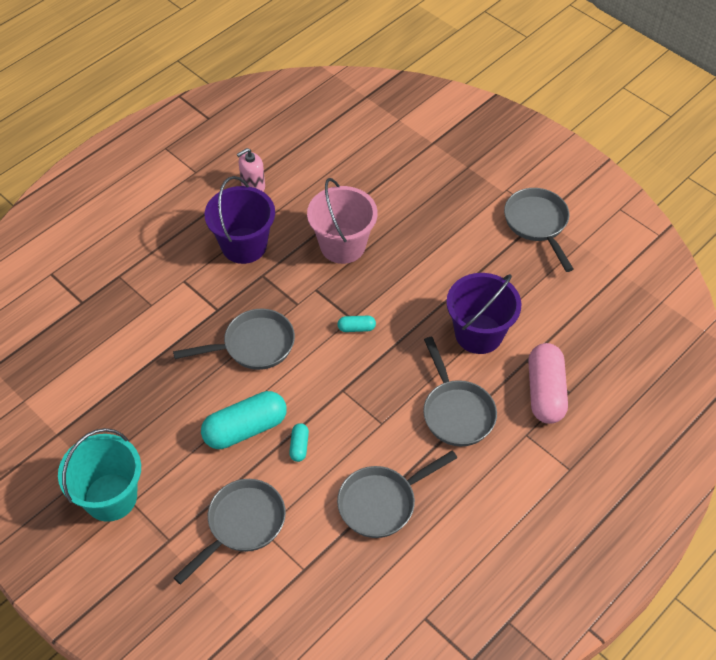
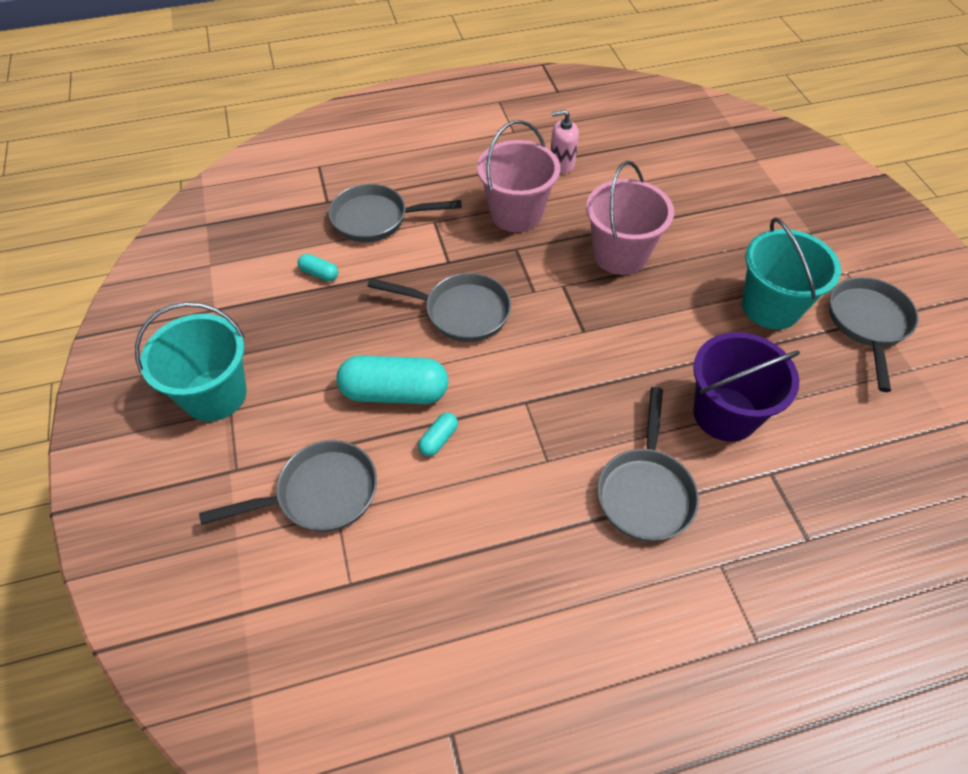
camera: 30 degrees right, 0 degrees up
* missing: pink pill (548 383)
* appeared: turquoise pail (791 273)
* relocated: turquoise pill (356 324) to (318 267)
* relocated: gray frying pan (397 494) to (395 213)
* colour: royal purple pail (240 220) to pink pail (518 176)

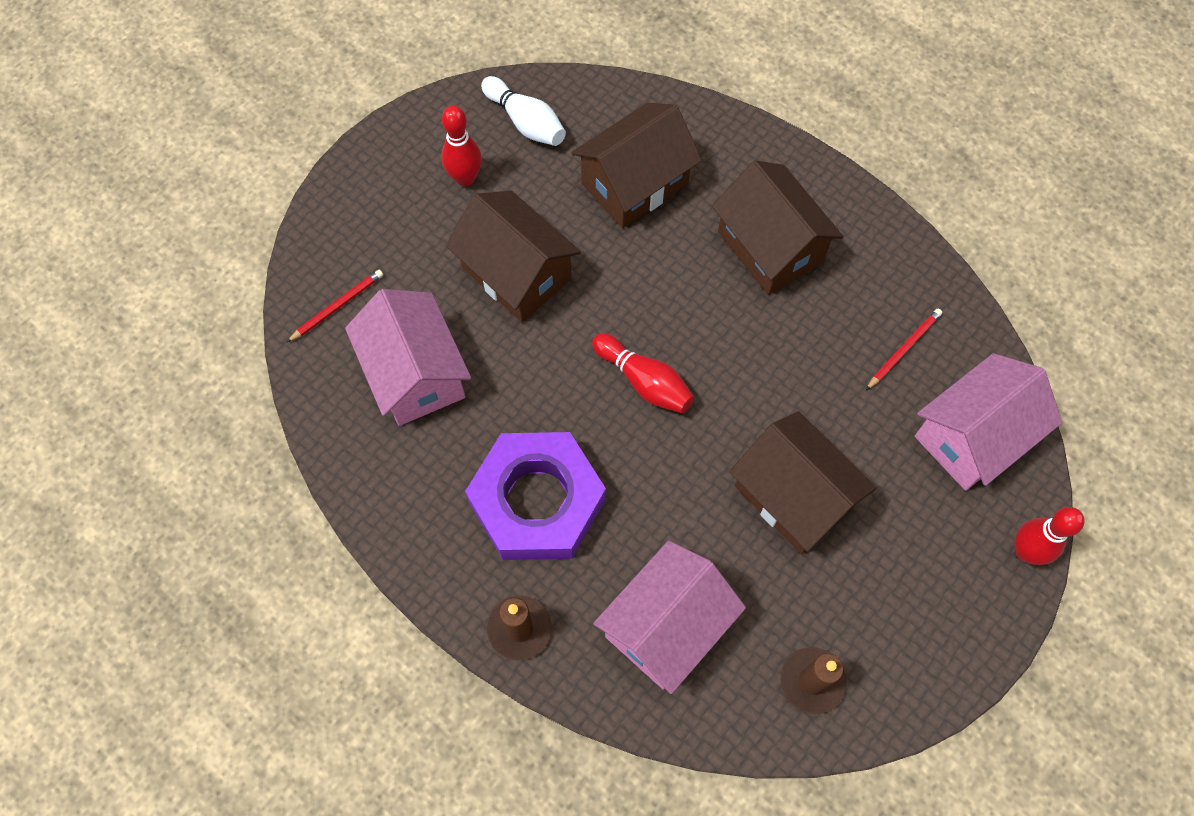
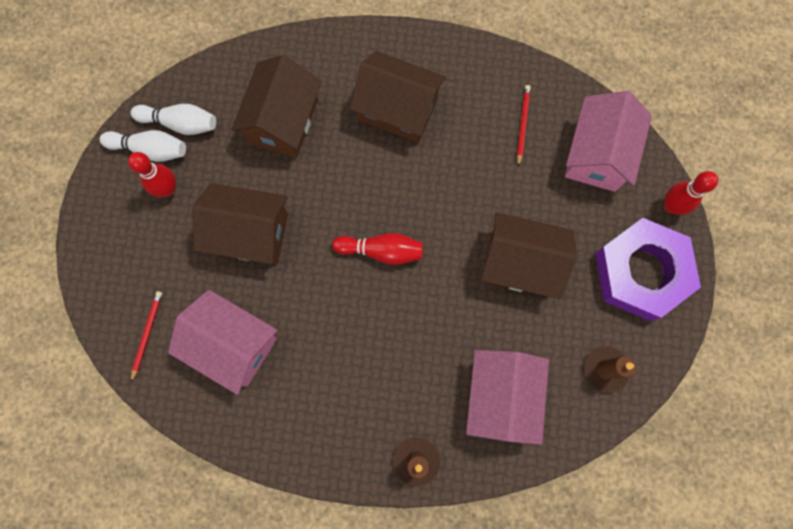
camera: 35 degrees left, 10 degrees up
* appeared: pure white bowling pin (143 146)
* relocated: royal purple hex nut (535 496) to (648 269)

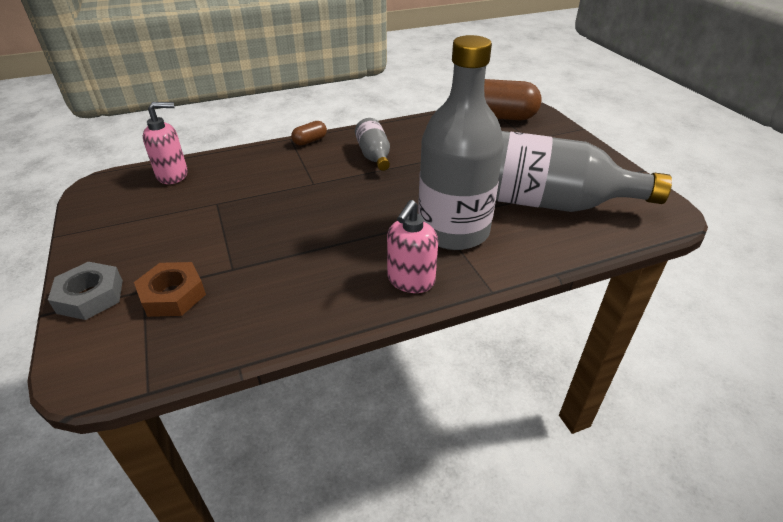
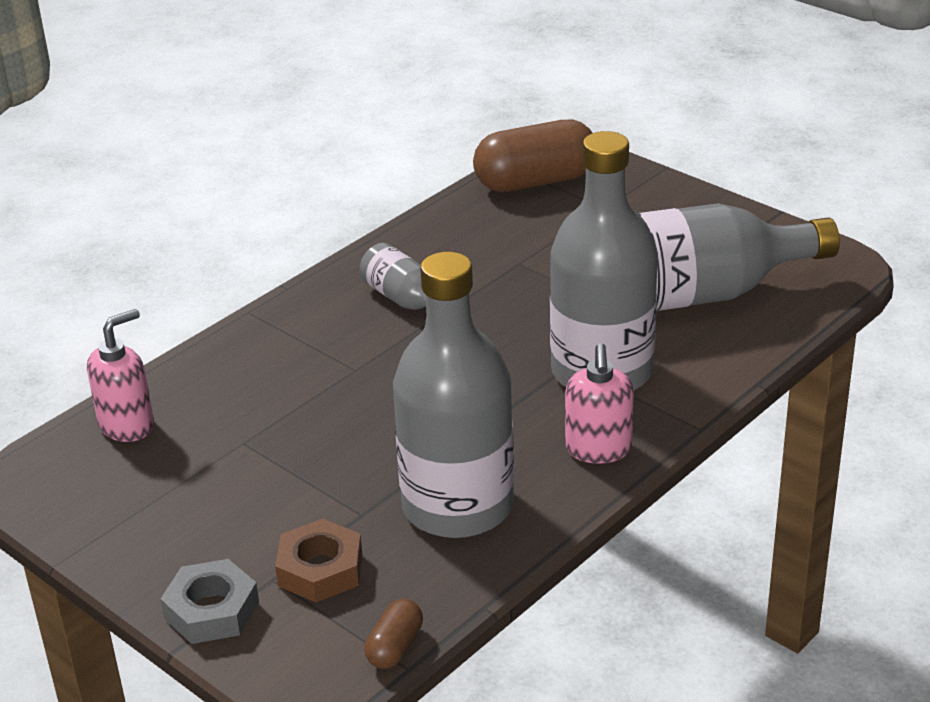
camera: 25 degrees left, 5 degrees down
* appeared: gray flask (453 395)
* relocated: dark brown pill (309 133) to (393 634)

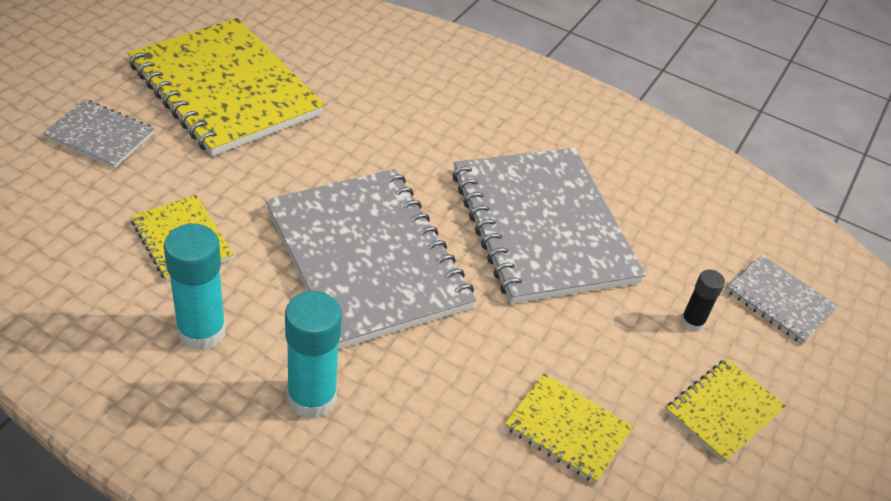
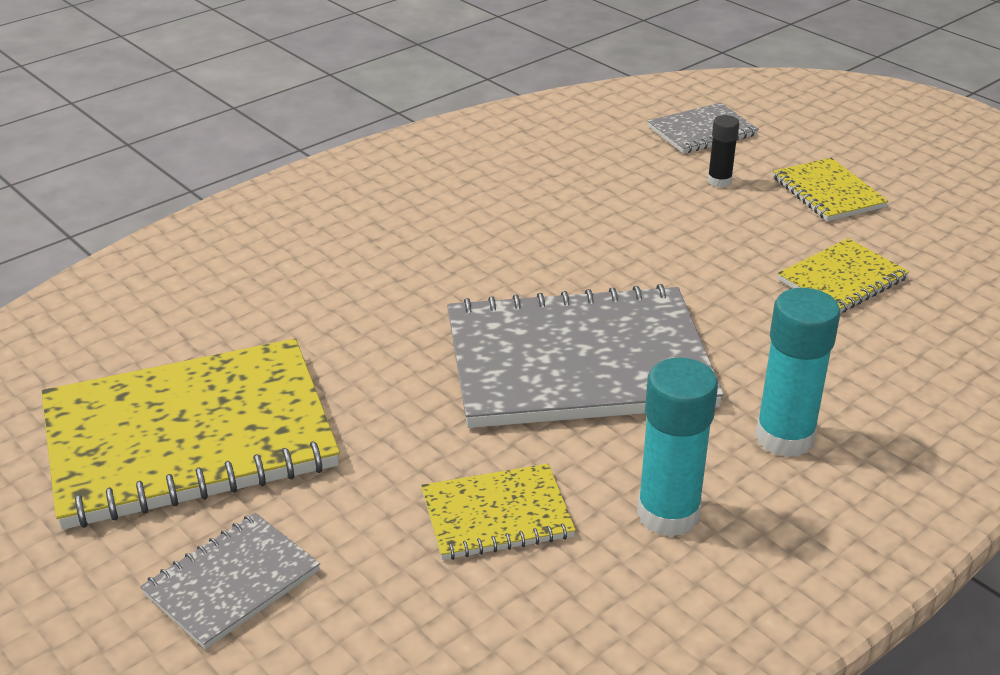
camera: 65 degrees left, 10 degrees down
* missing: gray notepad (549 226)

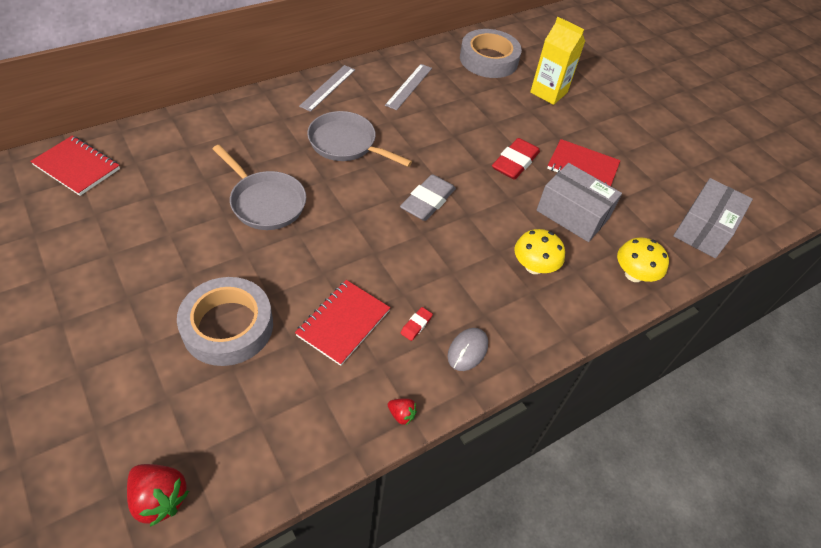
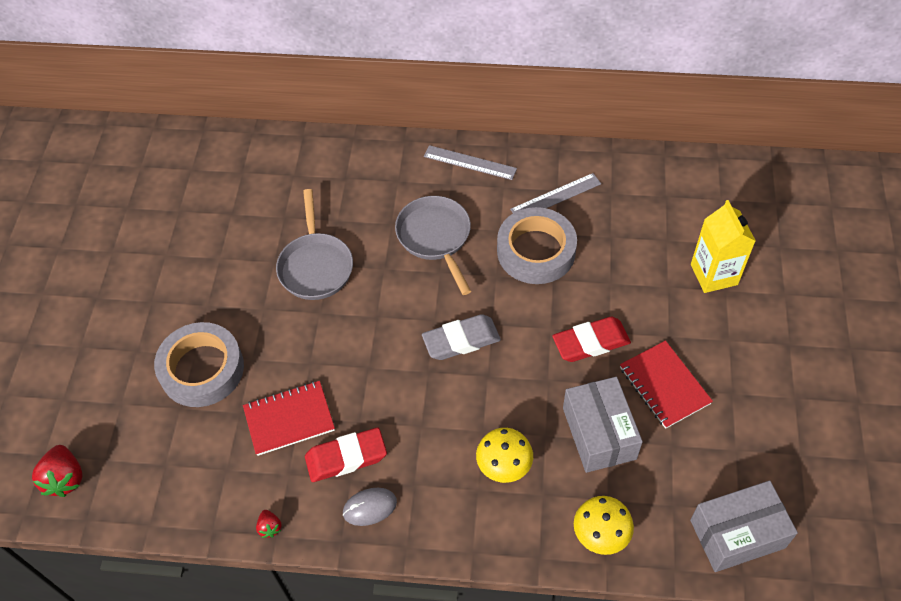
camera: 45 degrees right, 5 degrees up
* missing: scarlet notepad (75 166)
* relocated: gray roll of tape (491 53) to (537 245)
* spun: gray measuring stick (327 88) = (470 162) 45 degrees clockwise
* size: scarlet eraser (416 324) = (346 455) x2.13

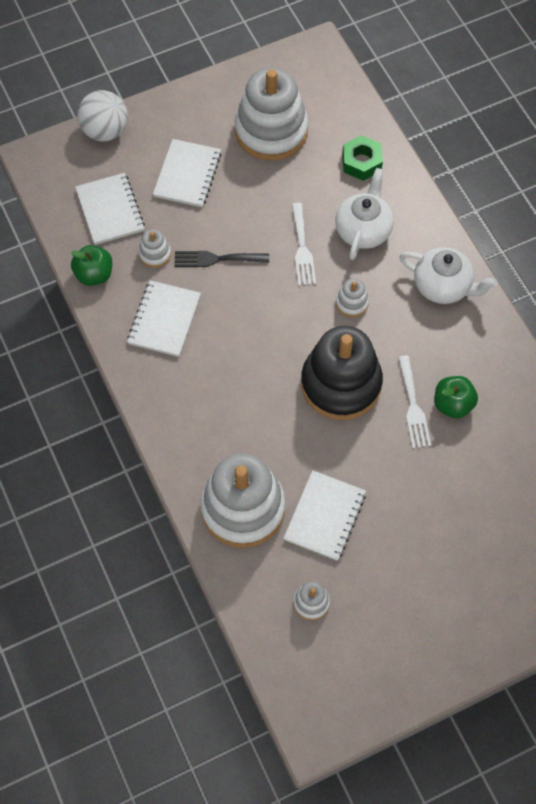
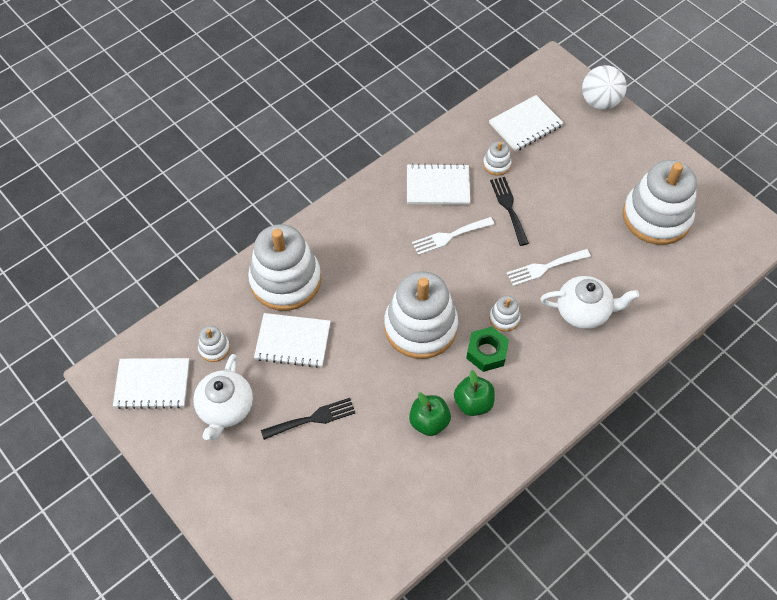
camera: 75 degrees right, 5 degrees down
* appeared: ebony fork (308 419)
* relocated: leaf-green apple (91 265) to (474 393)
* relocated: pure white notepad (187 173) to (151 383)
* relocated: leaf-green hex nut (362 158) to (487 349)
* relocated: pure white fork (414 401) to (453 236)
* relocated: pure white tea pot (448 275) to (223 397)
* colour: ebony stacking toy (342 373) to pure white stacking toy (421 315)

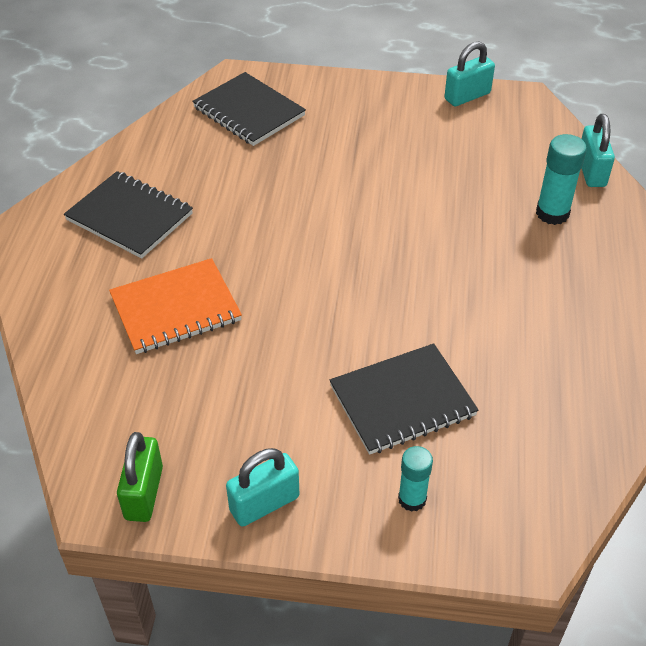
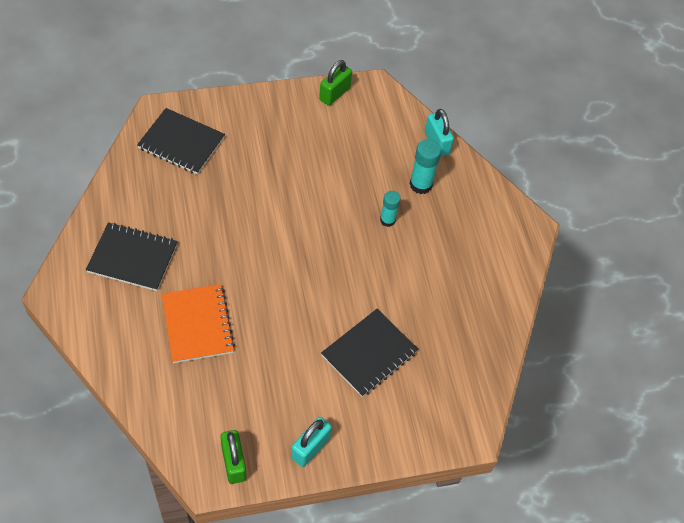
camera: 25 degrees left, 10 degrees up
* relocated: turquoise glue stick (415 479) to (390 209)
* colour: turquoise small lock (469 74) to leaf-green small lock (335 83)
* spun: orange notepad (175 306) = (198 323) 60 degrees counterclockwise

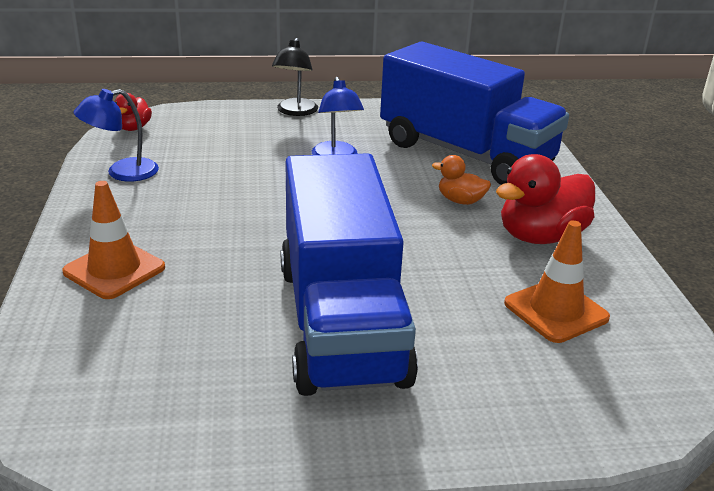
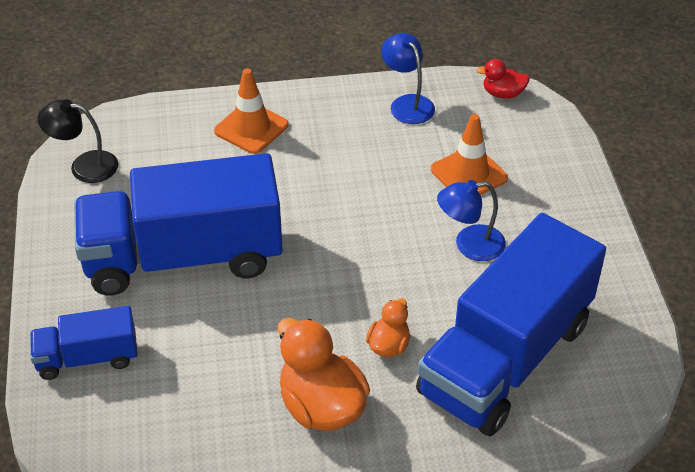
camera: 90 degrees right, 15 degrees up
* appeared: cobalt toy truck (84 343)
* relocated: ebony reading lamp (295 77) to (77 141)
* relocated: orange safety cone (557 281) to (469 154)
* colour: scarlet toy duck (545 199) to orange toy duck (323 374)

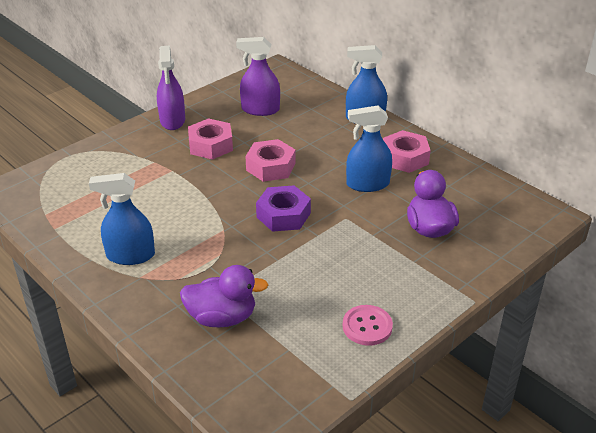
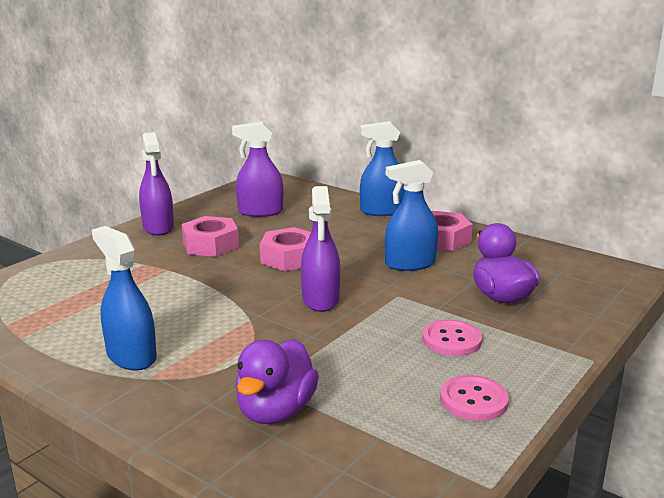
camera: 10 degrees left, 15 degrees down
* appeared: pink button (452 338)
* exchanged: royal purple hex nut (283 208) to royal purple sprayer (320 249)
* spun: cobalt sprayer (122 219) = (124 298) 60 degrees clockwise
* spun: royal purple toy duck (224 296) = (277 381) 120 degrees clockwise

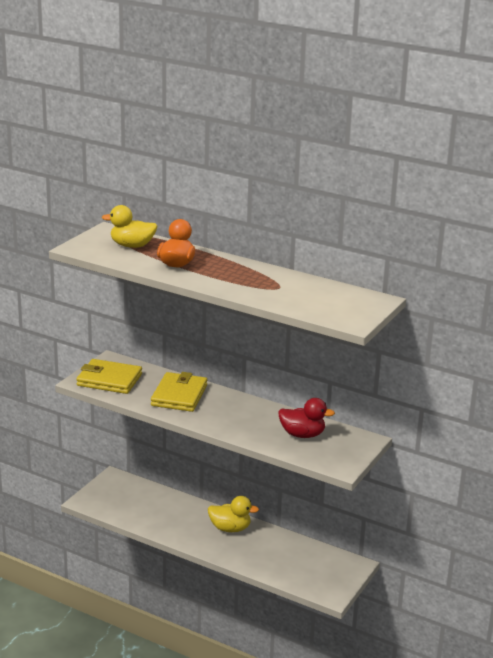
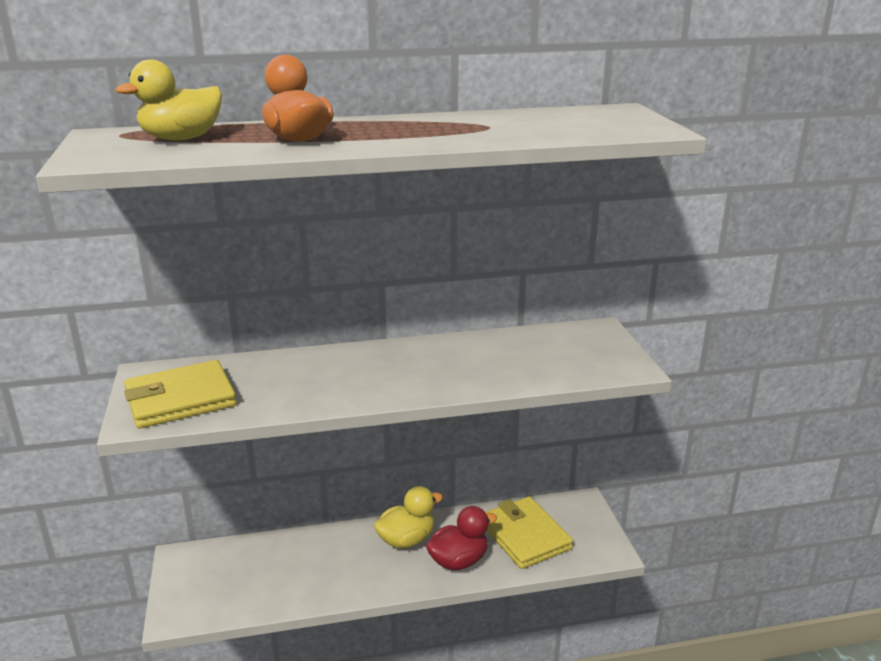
camera: 40 degrees left, 0 degrees up
* relocated: bright yellow card wallet (179 392) to (529 532)
* relocated: scarlet toy duck (306 418) to (461 538)

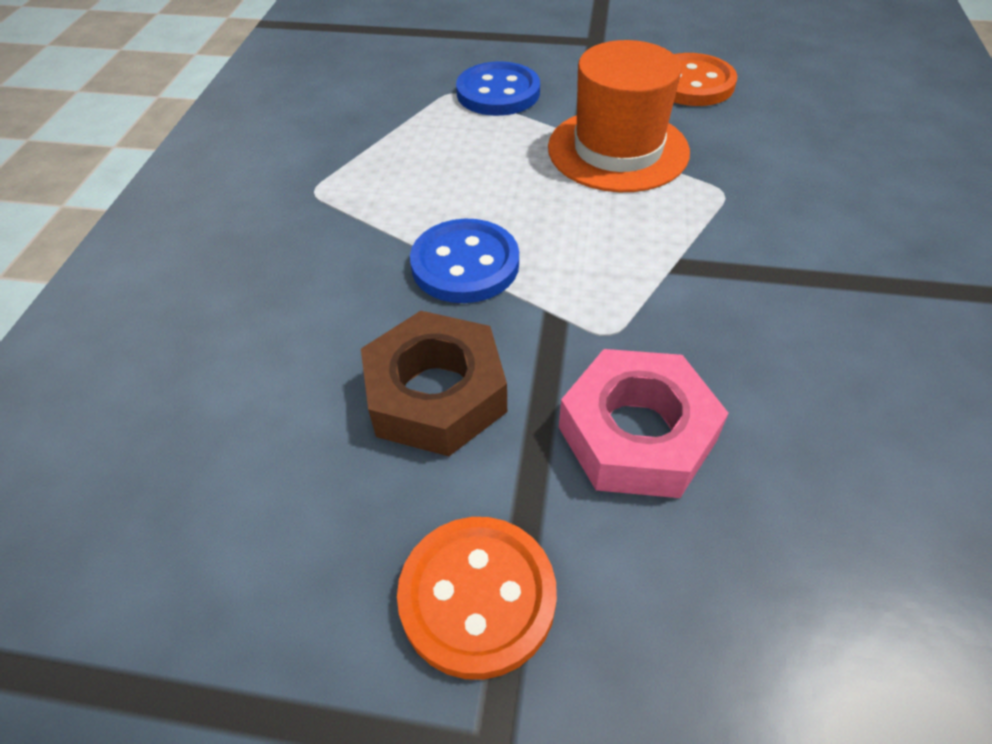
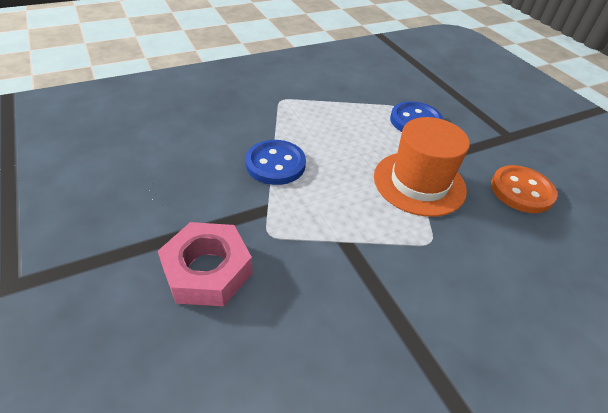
camera: 50 degrees right, 5 degrees down
* missing: dark brown hex nut (434 383)
* missing: orange button (477 598)

